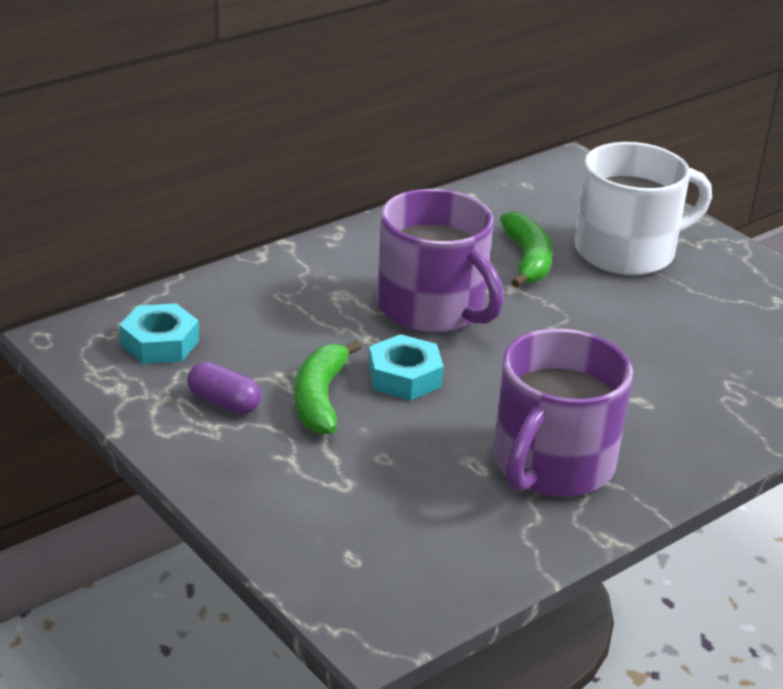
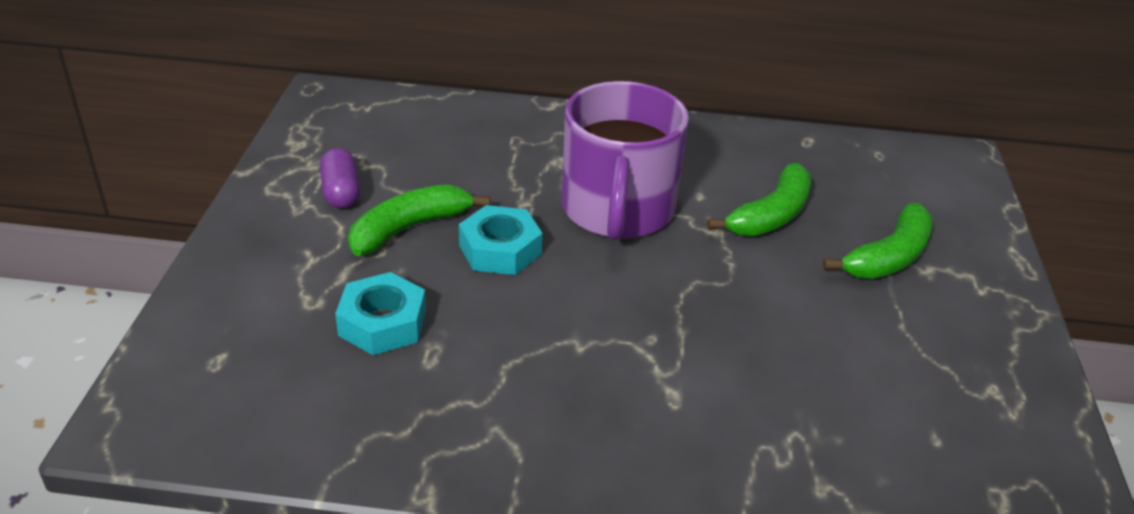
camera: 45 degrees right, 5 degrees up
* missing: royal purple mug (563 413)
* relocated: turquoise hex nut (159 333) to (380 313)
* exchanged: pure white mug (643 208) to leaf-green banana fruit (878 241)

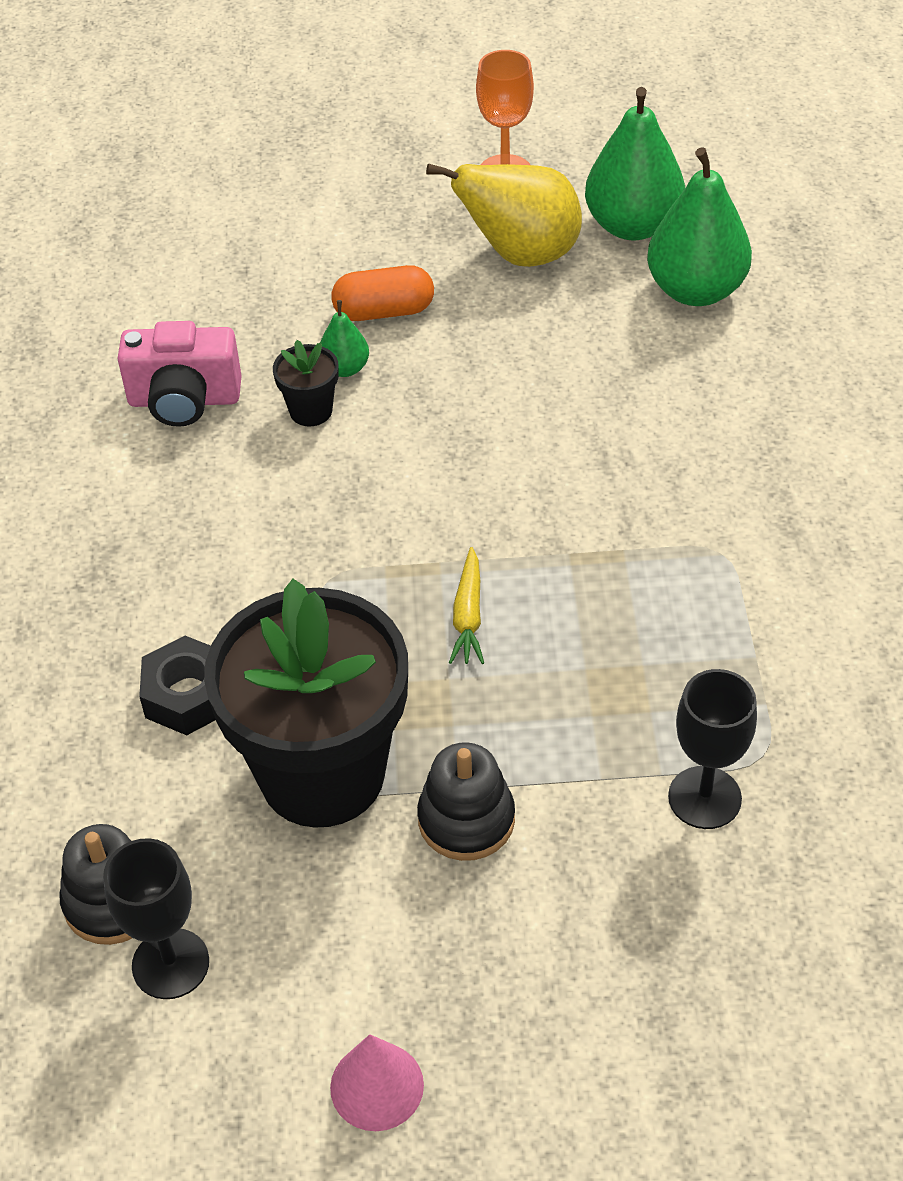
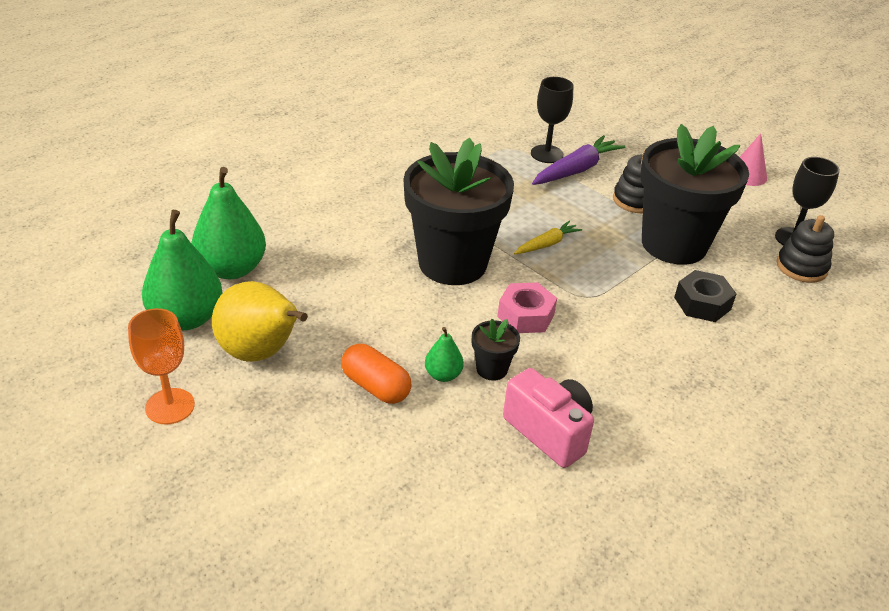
camera: 135 degrees left, 10 degrees down
* appeared: ebony flower pot (458 211)
* appeared: pink hex nut (527 307)
* appeared: royal purple carrot (578 160)

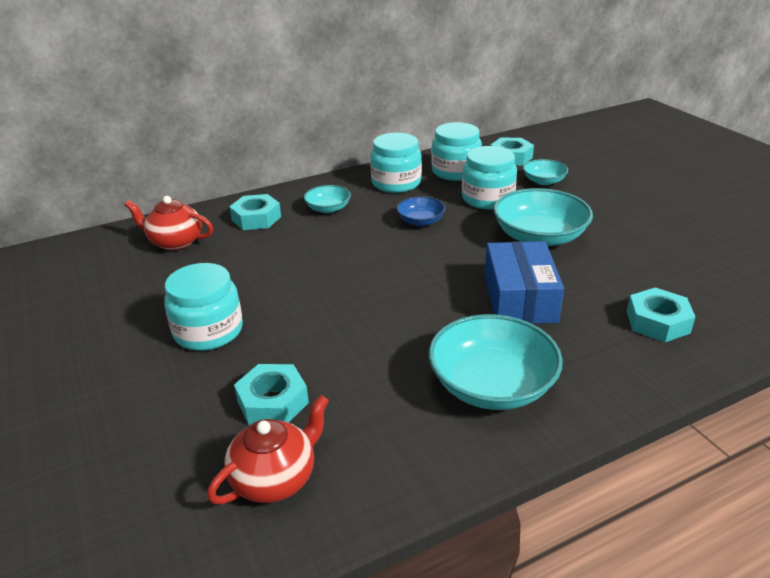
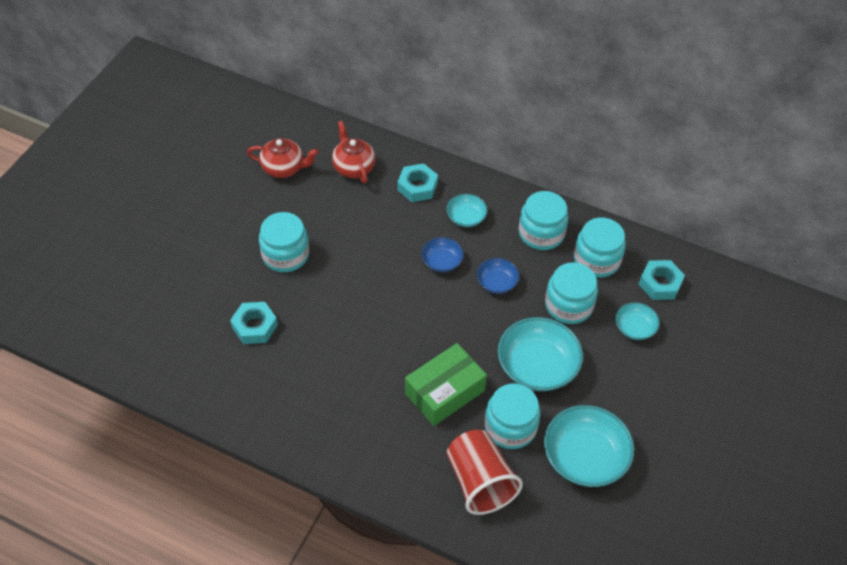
camera: 50 degrees right, 20 degrees up
* appeared: cobalt serving bowl (442 254)
* appeared: turquoise jam jar (512 416)
* relocated: scarlet tea pot (268 449) to (282 158)
* relocated: turquoise serving bowl (496 362) to (589 446)
* exchanged: turquoise hex nut (661 315) to scarlet beaker (485 472)
* colour: cobalt package (524 282) to leaf-green package (446 384)

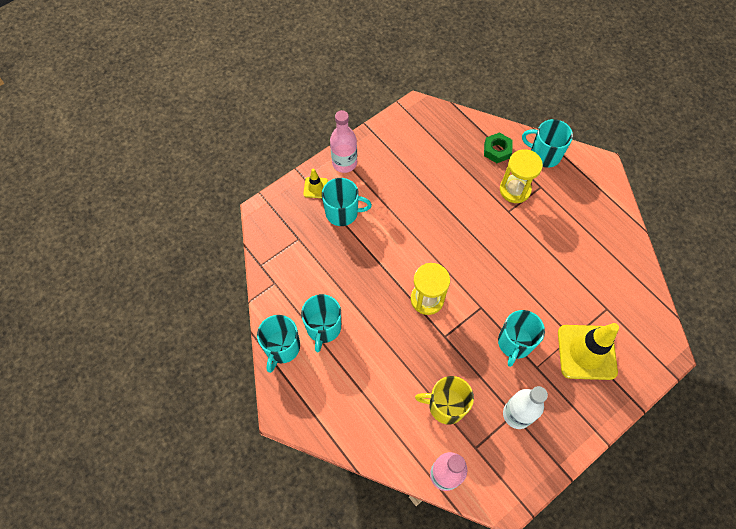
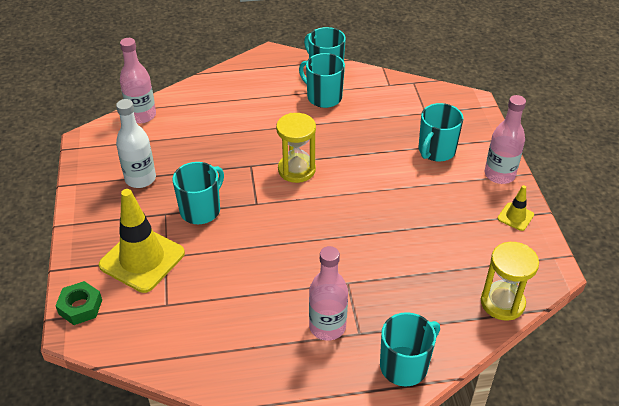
camera: 120 degrees right, 20 degrees down
* missing: bright yellow mug (444 400)
* appeared: pink flask (328 293)
* relocated: bright yellow safety cone (315 183) to (515 208)
* relocated: leaf-green hex nut (498 147) to (78 303)
* relocated: bright yellow sandglass (521 176) to (510 281)
* spun: turquoise mug (521 338) = (198 193) 75 degrees clockwise

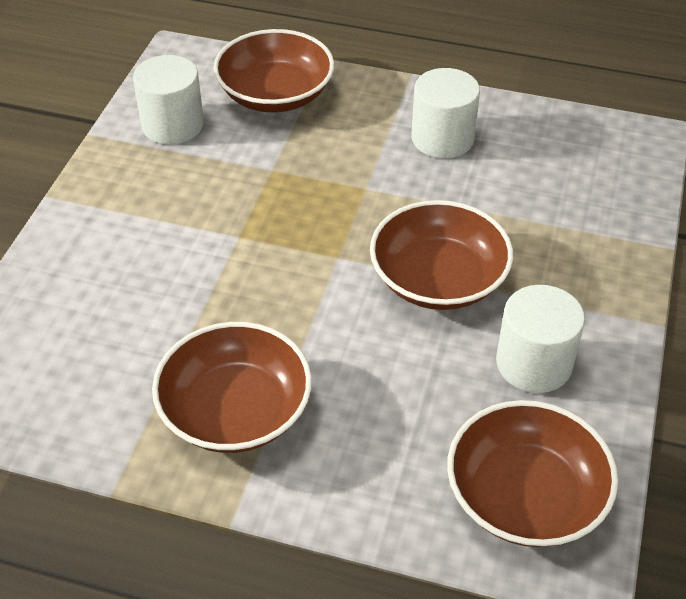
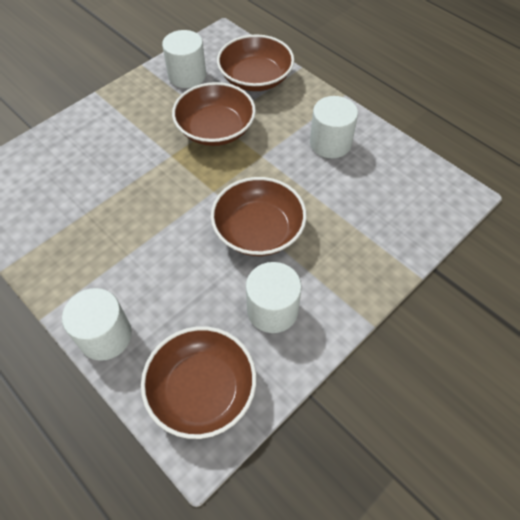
camera: 30 degrees right, 10 degrees up
* appeared: pure white cylinder shape (97 324)
* relocated: dark brown serving bowl (232 387) to (214 114)

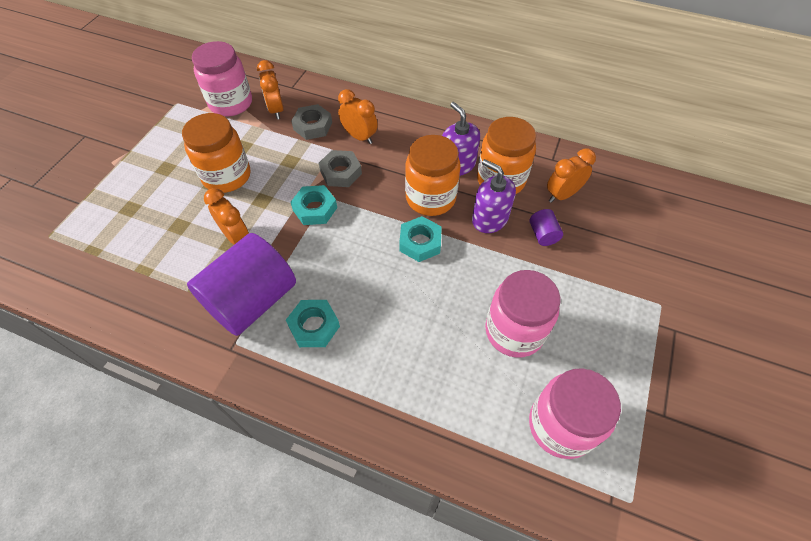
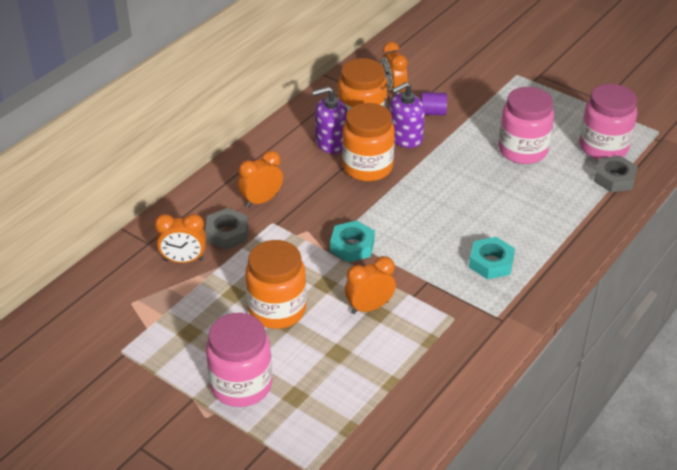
camera: 75 degrees left, 15 degrees down
* missing: royal purple cylinder shape (241 284)
* missing: turquoise hex nut (420 239)
* relocated: pink jam jar (222 78) to (239 360)
* relocated: gray hex nut (340 168) to (616 174)

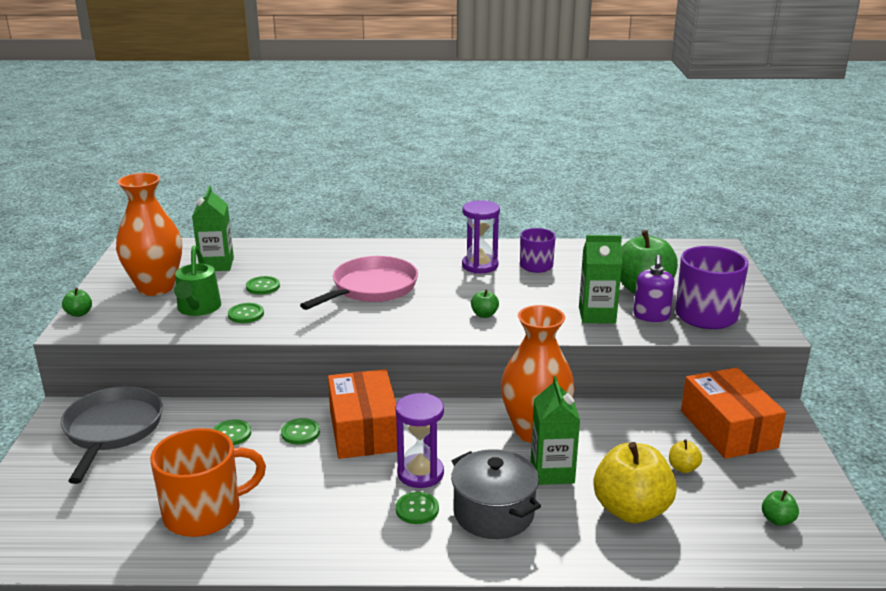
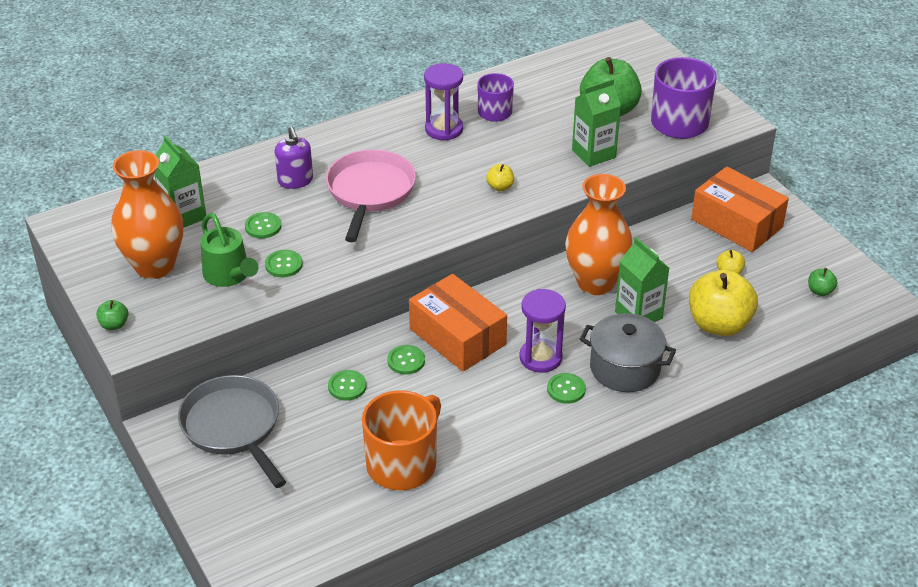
camera: 30 degrees left, 15 degrees up
* relocated: royal purple pump bottle (654 288) to (294 158)
* colour: leaf-green apple (485 304) to bright yellow apple (500 177)

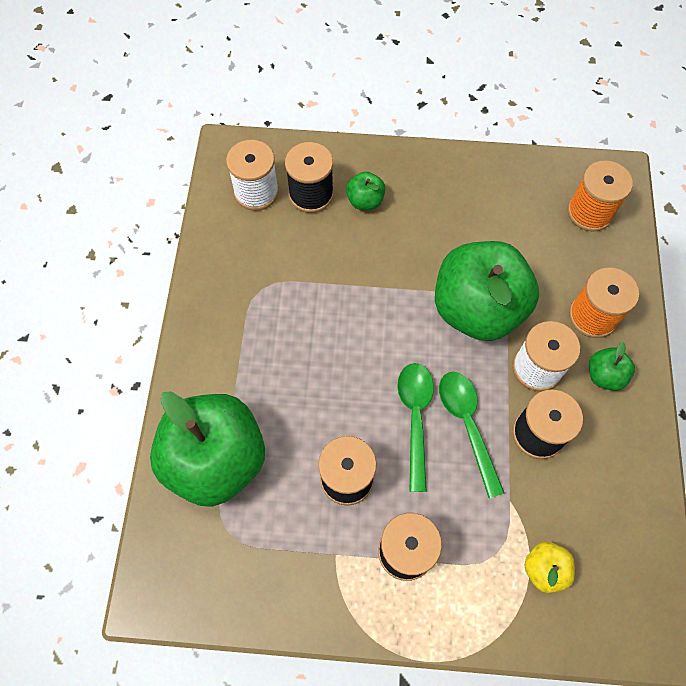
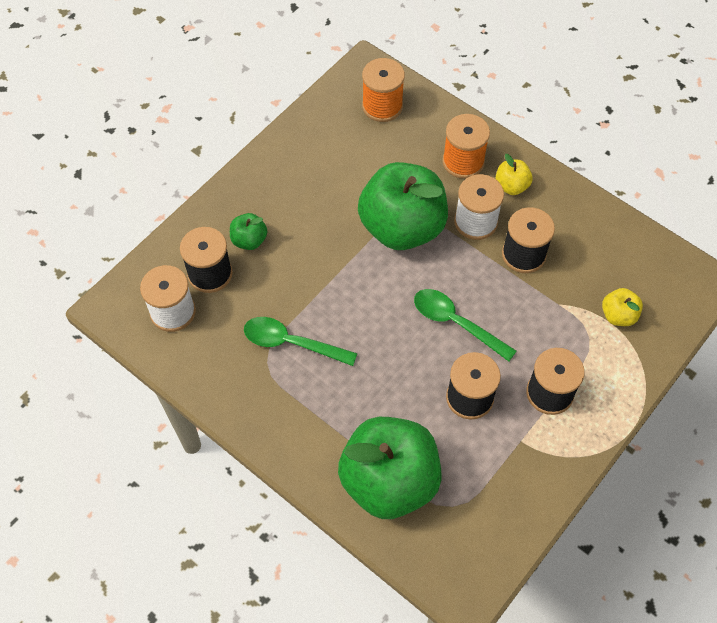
camera: 55 degrees left, 5 degrees down
* relocated: leaf-green tablespoon (471 435) to (301 341)
* colour: leaf-green apple (612 366) to bright yellow apple (514 174)

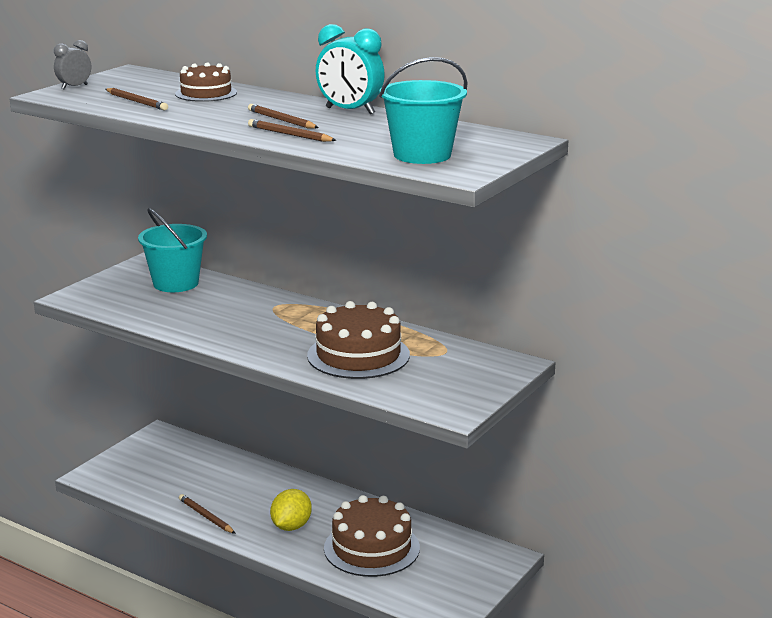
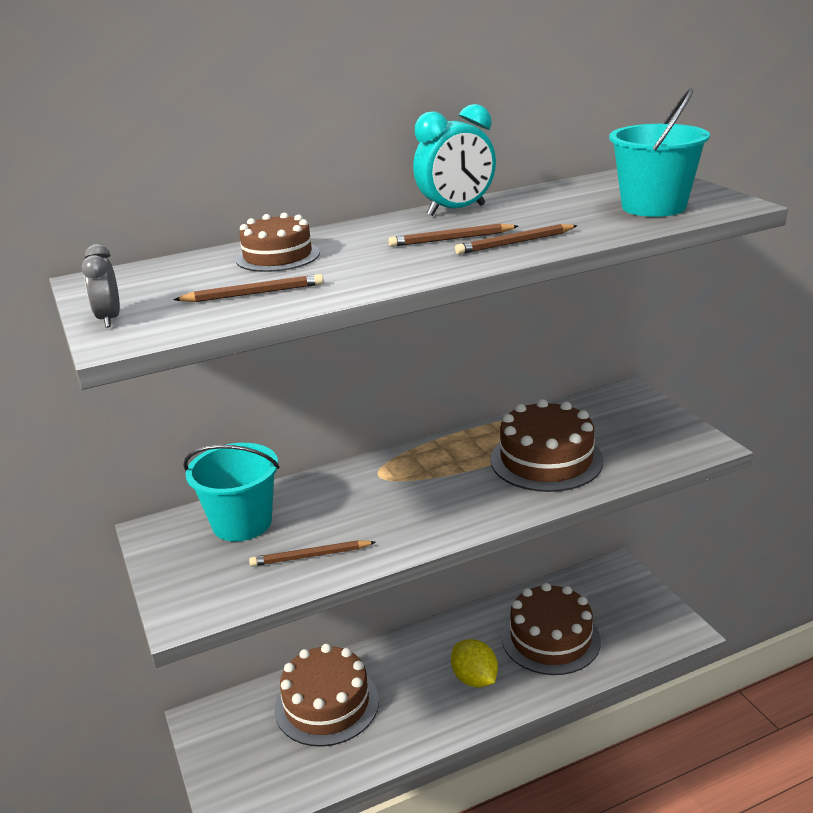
camera: 55 degrees left, 5 degrees up
* appeared: dark brown cake (327 695)
* relocated: dark brown lead pencil (207 514) to (312 553)

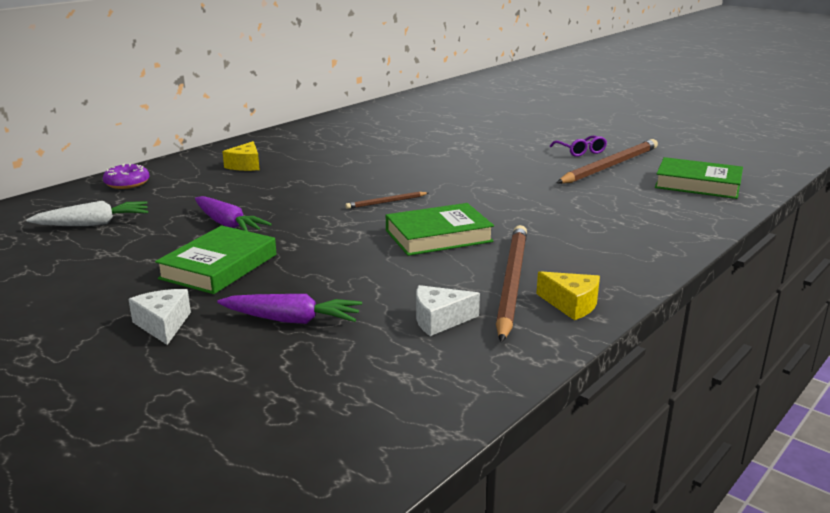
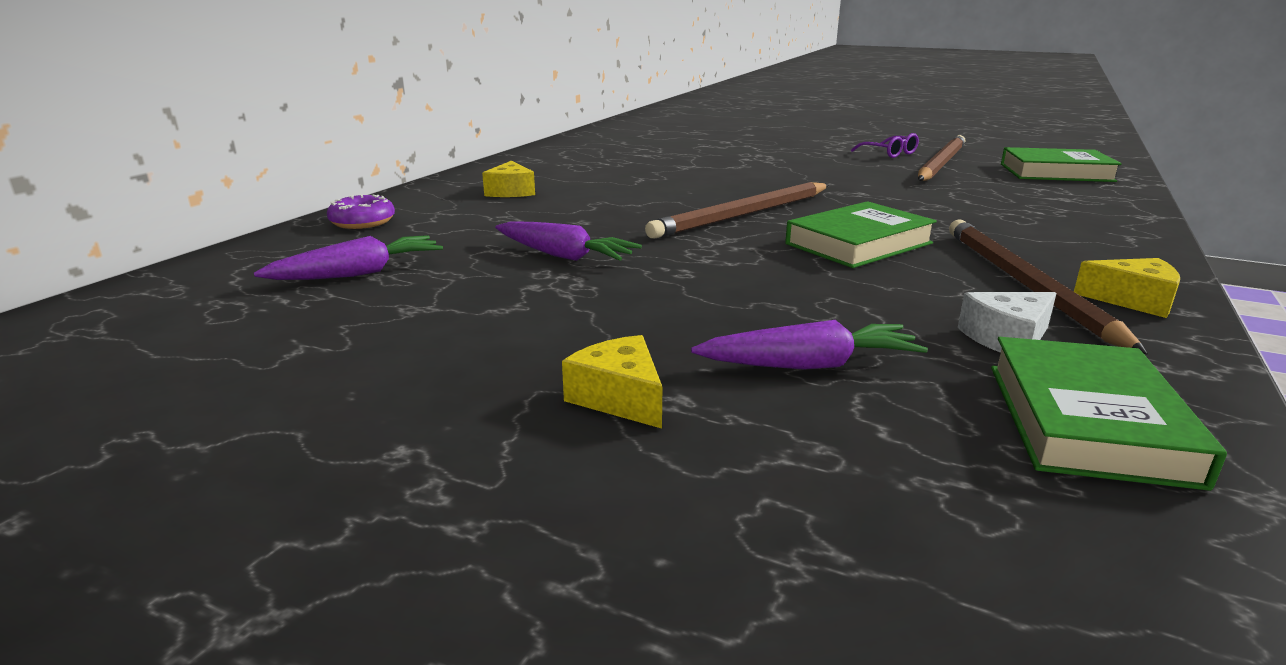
camera: 15 degrees left, 0 degrees up
* relocated: leaf-green hardback (215 260) to (1109 414)
* colour: pure white carrot (87 213) to royal purple carrot (348 257)
* colour: pure white cheese (159 317) to bright yellow cheese (612 382)
* size: dark brown lead pencil (386 200) = (737 210) x2.17

